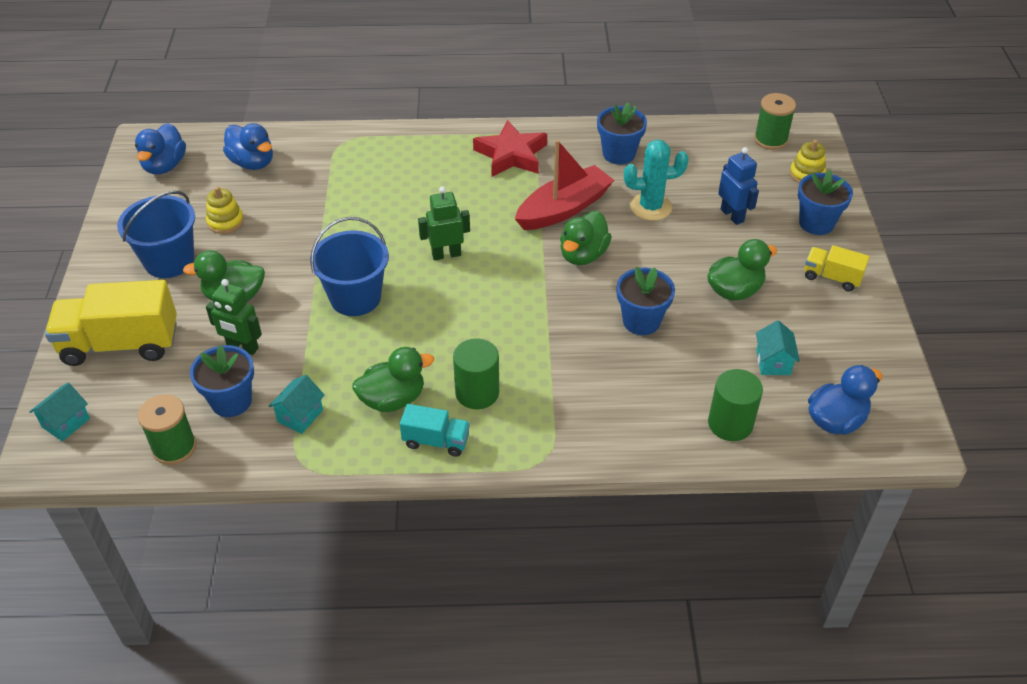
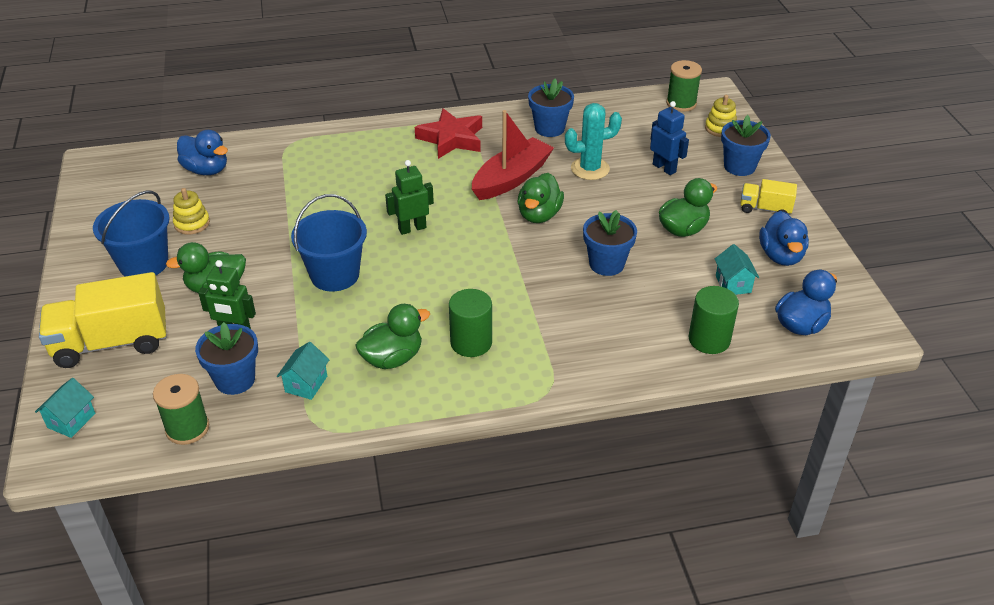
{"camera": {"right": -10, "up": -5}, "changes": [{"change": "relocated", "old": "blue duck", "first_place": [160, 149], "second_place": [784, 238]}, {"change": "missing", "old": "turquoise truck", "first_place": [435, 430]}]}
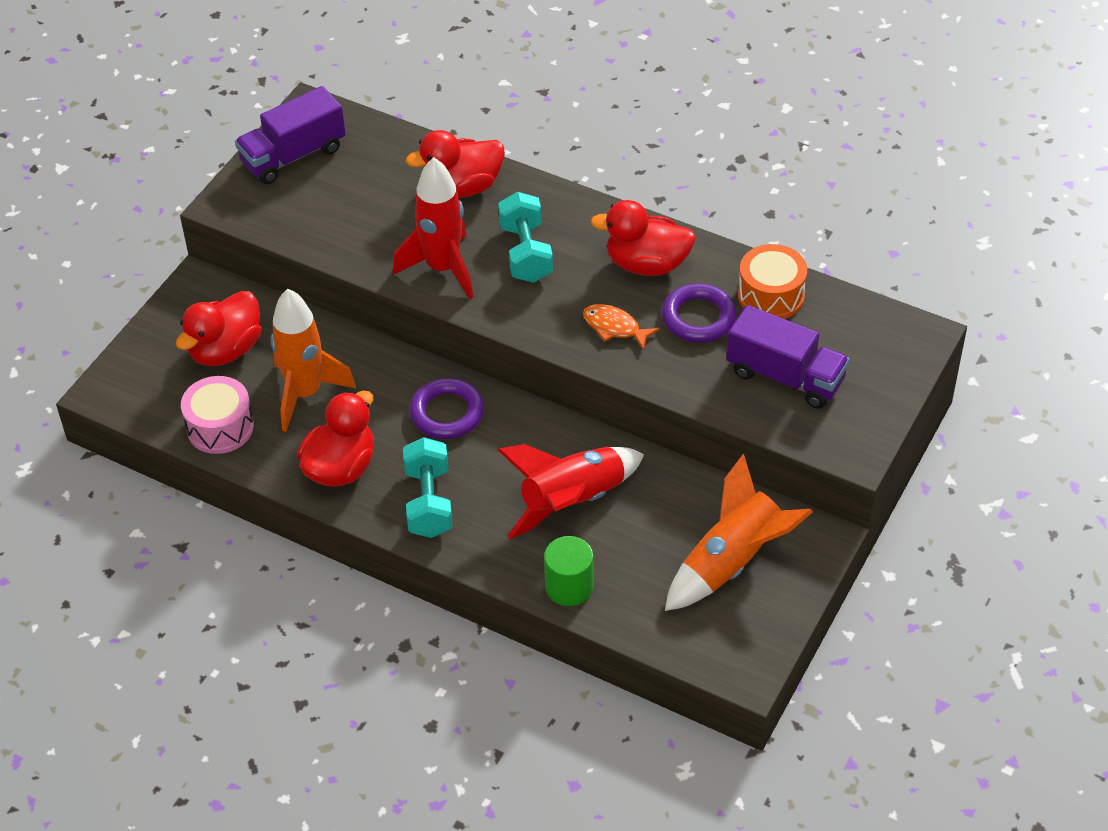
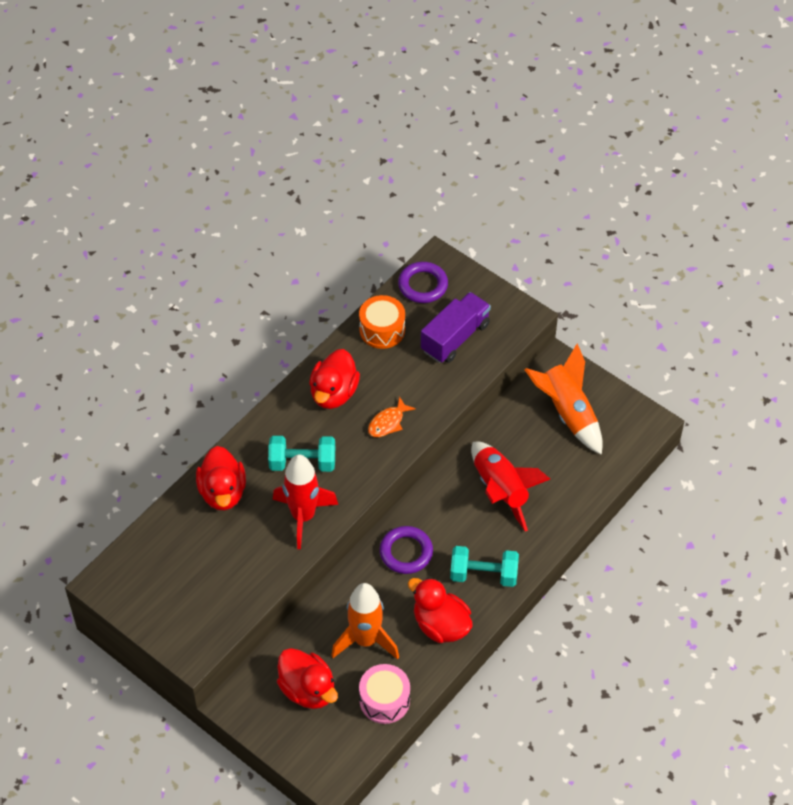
{"camera": {"right": -80, "up": 5}, "changes": [{"change": "relocated", "old": "purple ring", "first_place": [699, 312], "second_place": [423, 282]}, {"change": "missing", "old": "purple truck", "first_place": [290, 135]}, {"change": "missing", "old": "green cylinder", "first_place": [569, 571]}]}
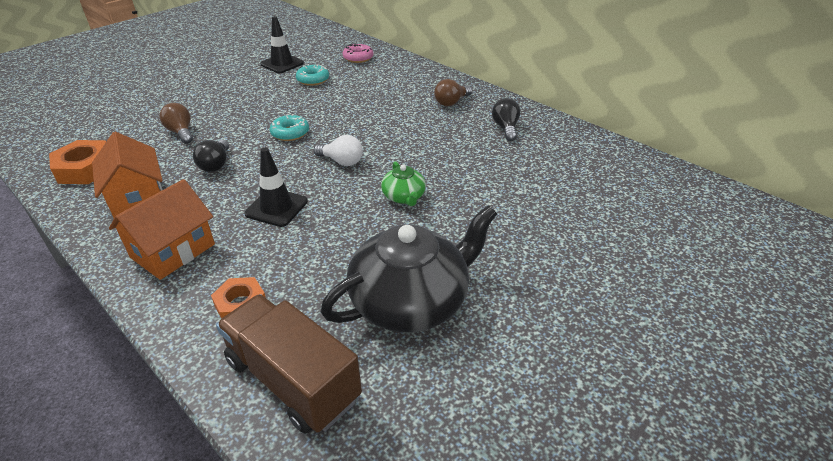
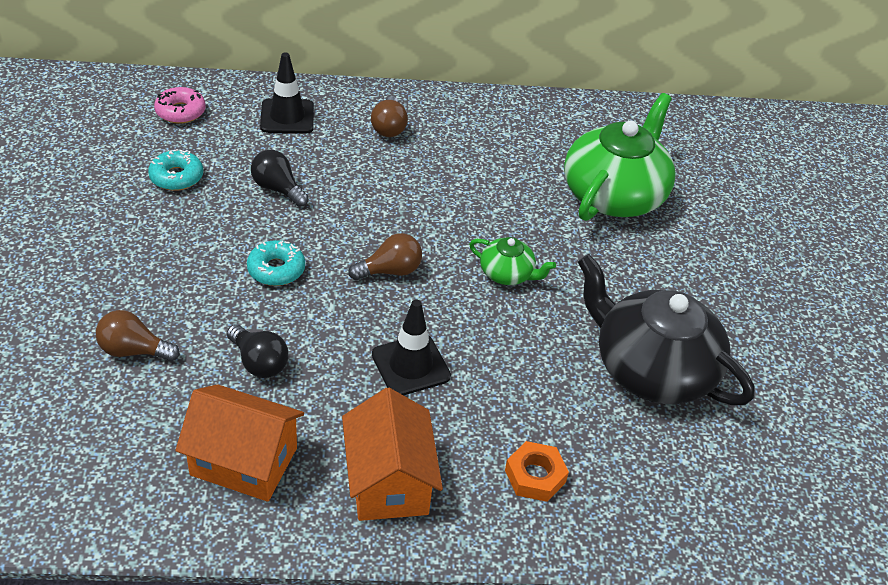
{"camera": {"right": -50, "up": 5}, "changes": [{"change": "relocated", "old": "black light bulb", "first_place": [506, 119], "second_place": [280, 178]}, {"change": "relocated", "old": "black traffic cone", "first_place": [282, 44], "second_place": [287, 93]}, {"change": "colour", "old": "white light bulb", "new": "brown light bulb", "first_place": [338, 150], "second_place": [385, 256]}, {"change": "appeared", "new": "green teapot", "second_place": [620, 157]}, {"change": "spun", "old": "black teapot", "first_place": [409, 269], "second_place": [666, 329], "degrees": -60}, {"change": "missing", "old": "orange nut", "first_place": [77, 162]}, {"change": "missing", "old": "brown truck", "first_place": [289, 364]}]}
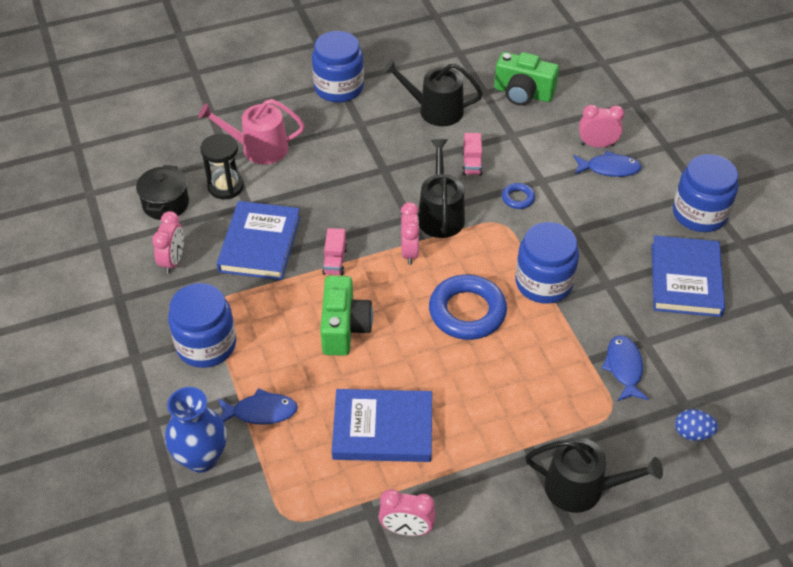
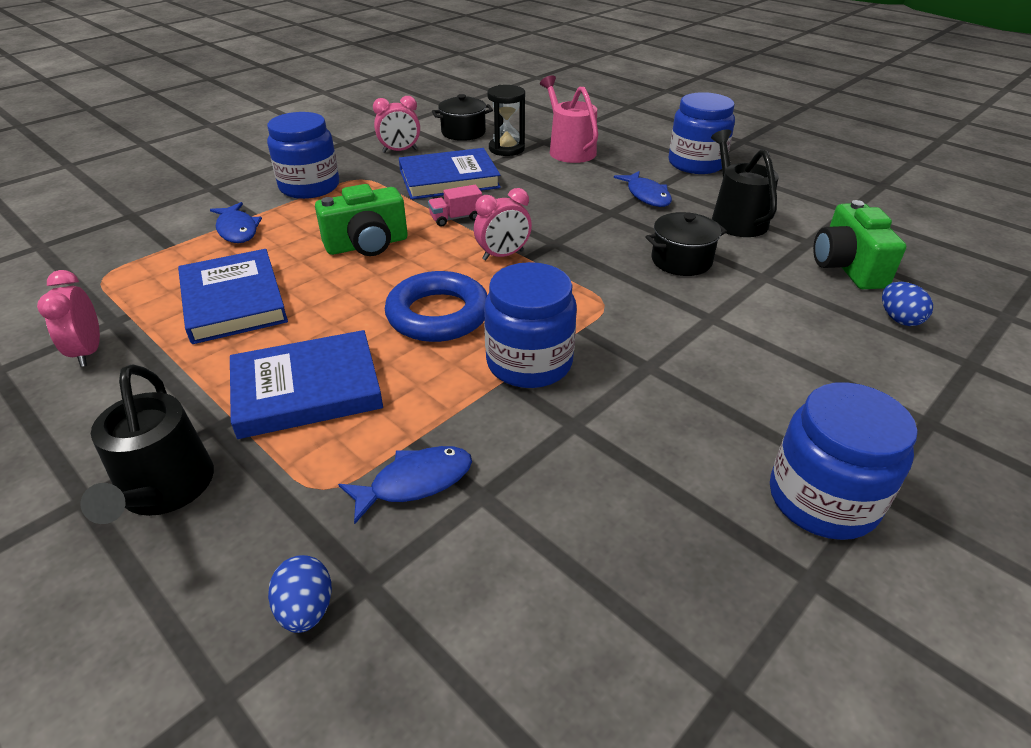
{"camera": {"right": 65, "up": -10}, "changes": [{"change": "relocated", "old": "blue book", "first_place": [688, 276], "second_place": [306, 384]}, {"change": "relocated", "old": "blue fish", "first_place": [608, 164], "second_place": [643, 189]}, {"change": "exchanged", "old": "pink truck", "new": "black pot", "first_place": [472, 154], "second_place": [686, 244]}, {"change": "appeared", "new": "blue egg", "second_place": [907, 304]}, {"change": "missing", "old": "blue vase", "first_place": [196, 430]}, {"change": "missing", "old": "black watering can", "first_place": [441, 188]}, {"change": "missing", "old": "blue ring", "first_place": [518, 196]}, {"change": "missing", "old": "pink clock", "first_place": [601, 126]}]}
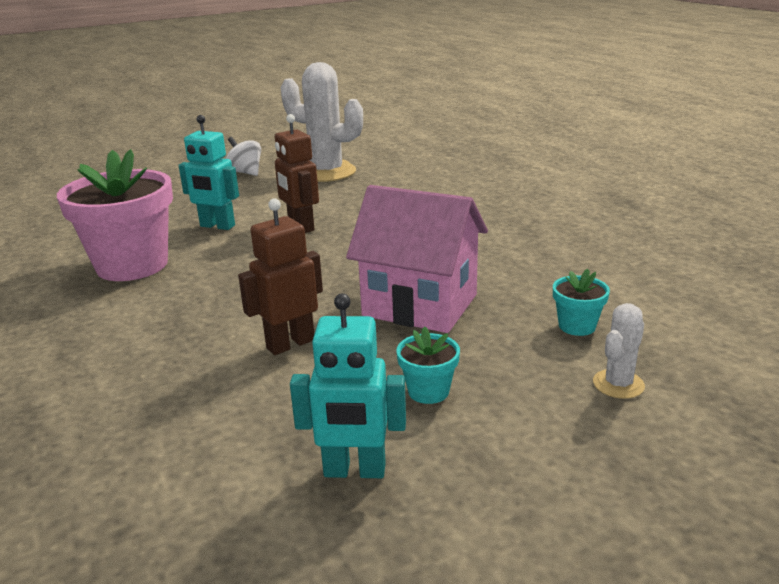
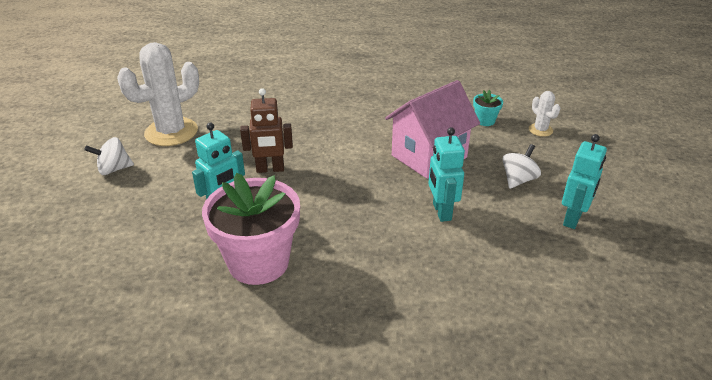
{"camera": {"right": -65, "up": 10}, "changes": [{"change": "colour", "old": "brown robot", "new": "turquoise robot", "first_place": [280, 276], "second_place": [446, 174]}, {"change": "exchanged", "old": "turquoise flower pot", "new": "white spinning top", "first_place": [428, 365], "second_place": [521, 166]}]}
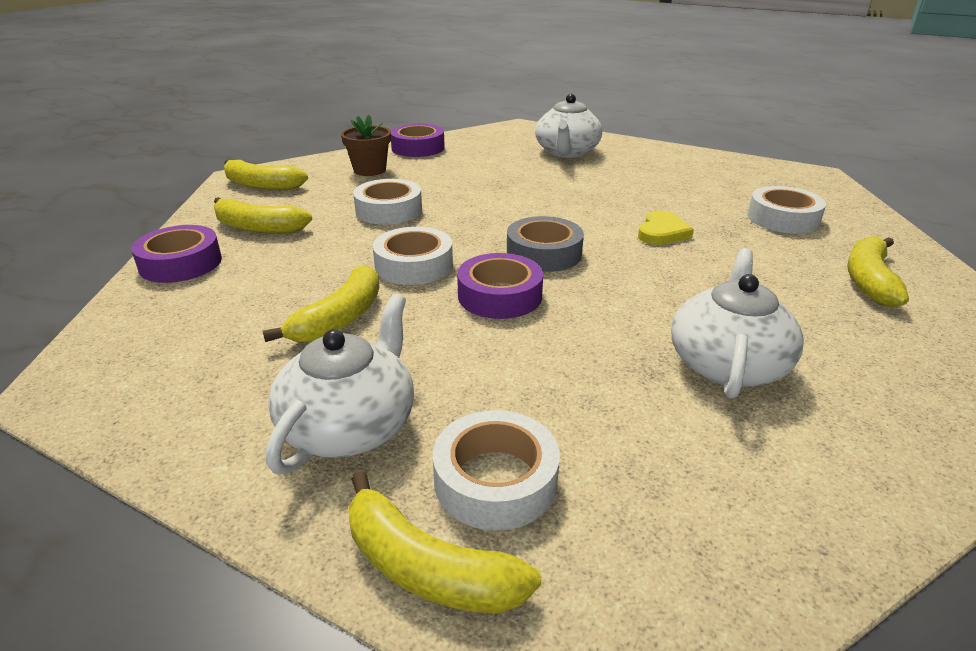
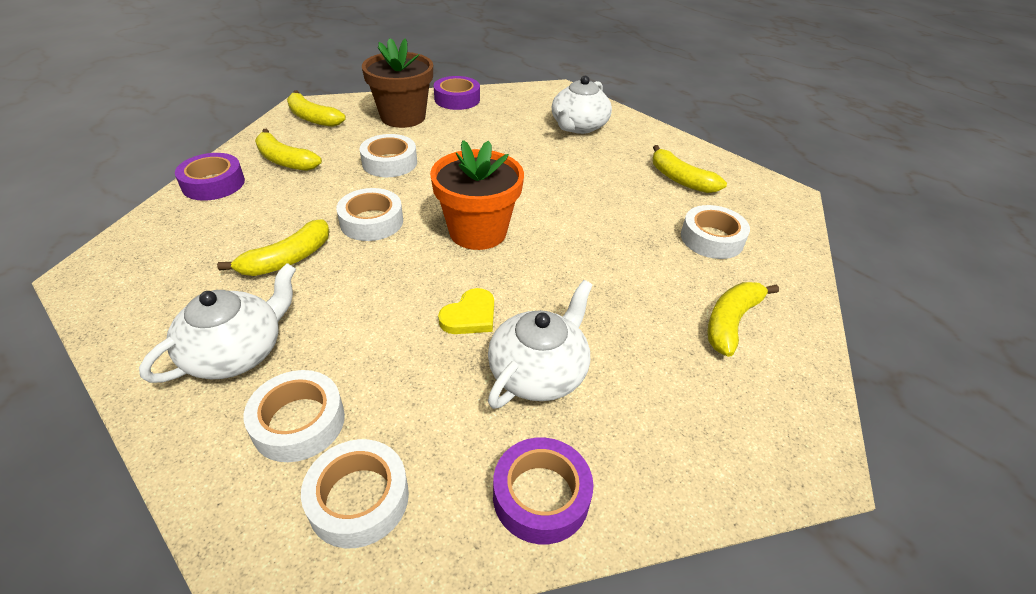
{"camera": {"right": 15, "up": 10}, "changes": [{"change": "appeared", "new": "white tape", "second_place": [355, 493]}, {"change": "size", "old": "brown flower pot", "first_place": [366, 145], "second_place": [397, 83], "factor": 1.65}, {"change": "exchanged", "old": "grey tape", "new": "orange flower pot", "first_place": [545, 244], "second_place": [477, 195]}, {"change": "relocated", "old": "yellow heart", "first_place": [666, 227], "second_place": [466, 311]}, {"change": "relocated", "old": "purple tape", "first_place": [500, 286], "second_place": [543, 491]}, {"change": "relocated", "old": "yellow banana", "first_place": [444, 542], "second_place": [689, 169]}]}
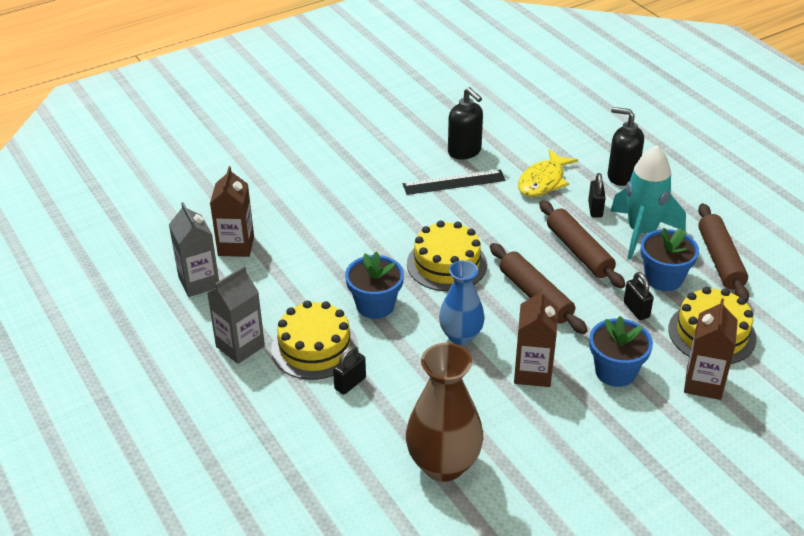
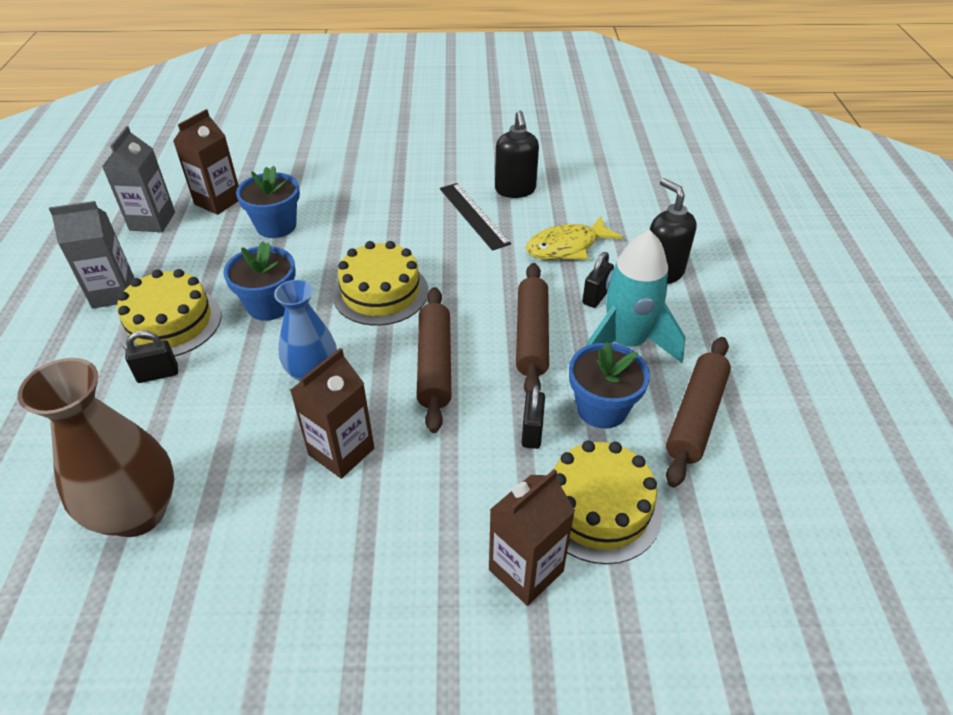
{"camera": {"right": 30, "up": 5}, "changes": [{"change": "relocated", "old": "blue flower pot", "first_place": [621, 351], "second_place": [268, 202]}, {"change": "spun", "old": "black ruler", "first_place": [454, 182], "second_place": [475, 217], "degrees": 45}]}
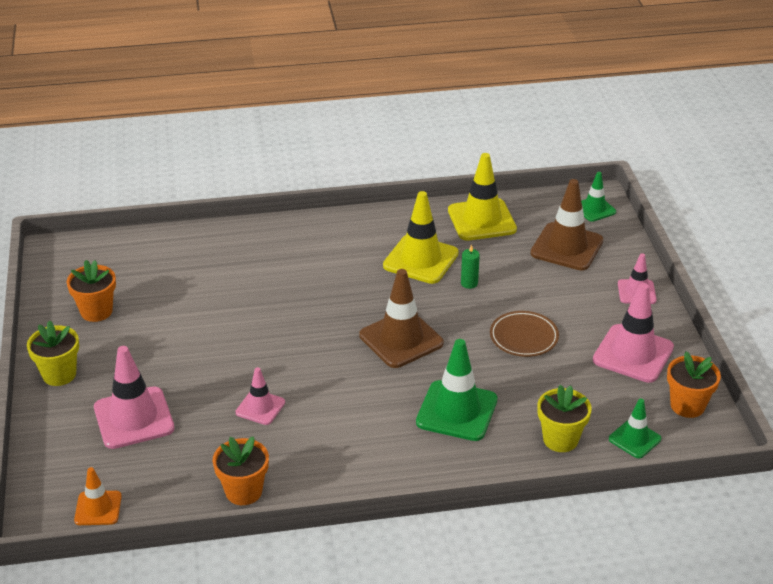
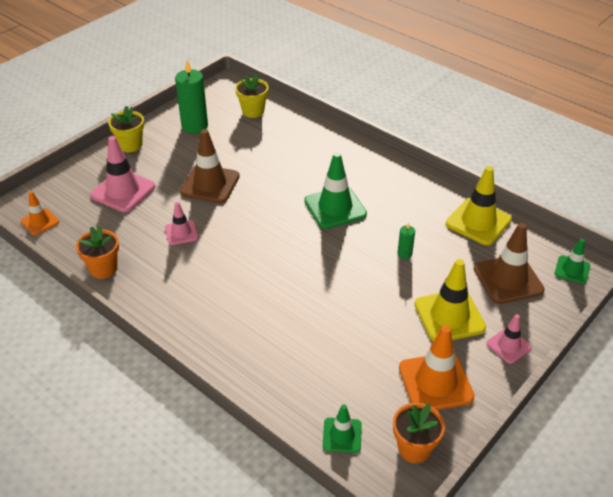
{"camera": {"right": 50, "up": 5}, "changes": [{"change": "exchanged", "old": "orange flower pot", "new": "green candle", "first_place": [91, 291], "second_place": [191, 97]}, {"change": "relocated", "old": "brown traffic cone", "first_place": [401, 318], "second_place": [210, 166]}, {"change": "relocated", "old": "yellow flower pot", "first_place": [564, 418], "second_place": [252, 96]}, {"change": "relocated", "old": "green traffic cone", "first_place": [456, 390], "second_place": [335, 190]}, {"change": "colour", "old": "pink traffic cone", "new": "orange traffic cone", "first_place": [633, 333], "second_place": [437, 367]}, {"change": "relocated", "old": "yellow traffic cone", "first_place": [421, 237], "second_place": [450, 300]}, {"change": "missing", "old": "brown plate", "first_place": [524, 334]}]}
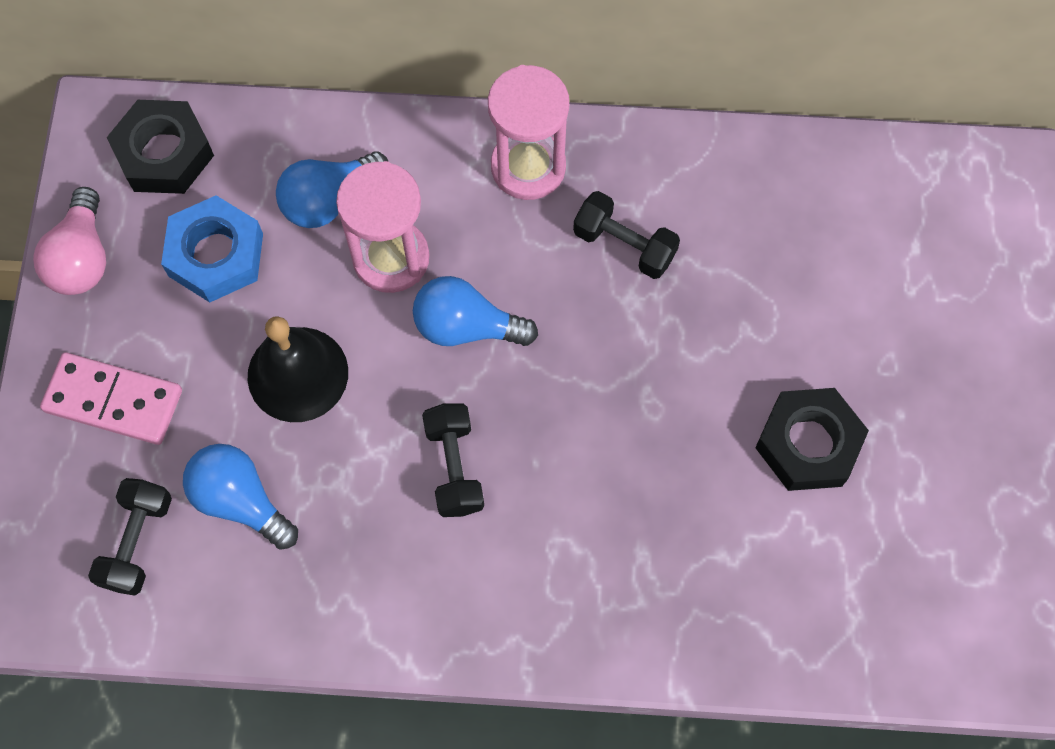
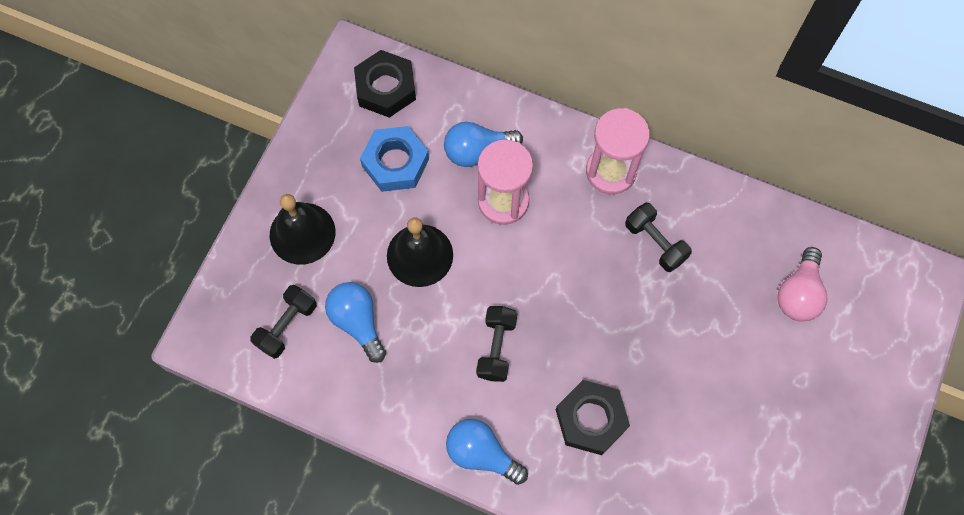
{"camera": {"right": 20, "up": 0}, "changes": [{"change": "exchanged", "old": "pink domino", "new": "black bell", "first_place": [111, 398], "second_place": [303, 229]}, {"change": "relocated", "old": "blue light bulb", "first_place": [475, 311], "second_place": [487, 452]}, {"change": "relocated", "old": "black nut", "first_place": [812, 439], "second_place": [593, 417]}, {"change": "relocated", "old": "pink light bulb", "first_place": [69, 241], "second_place": [802, 284]}]}
